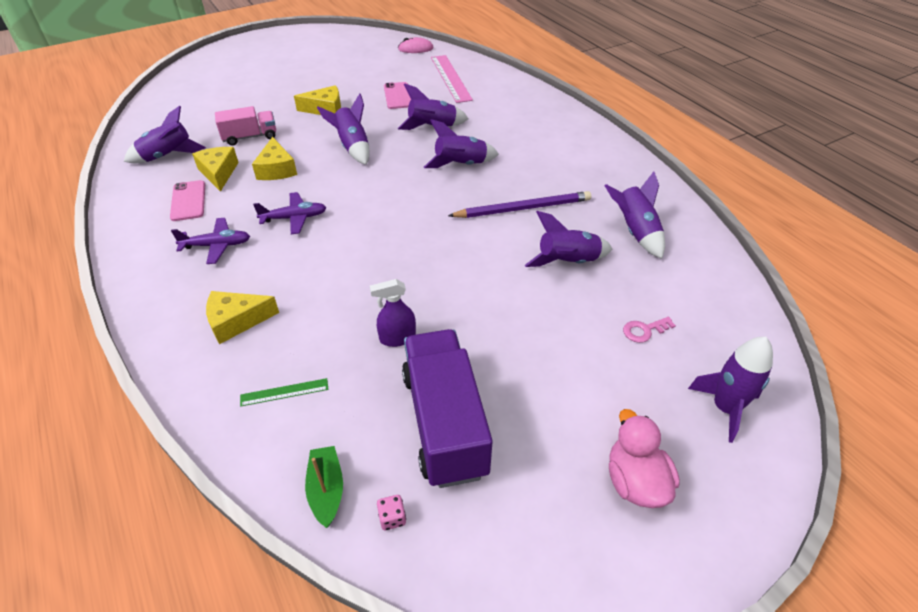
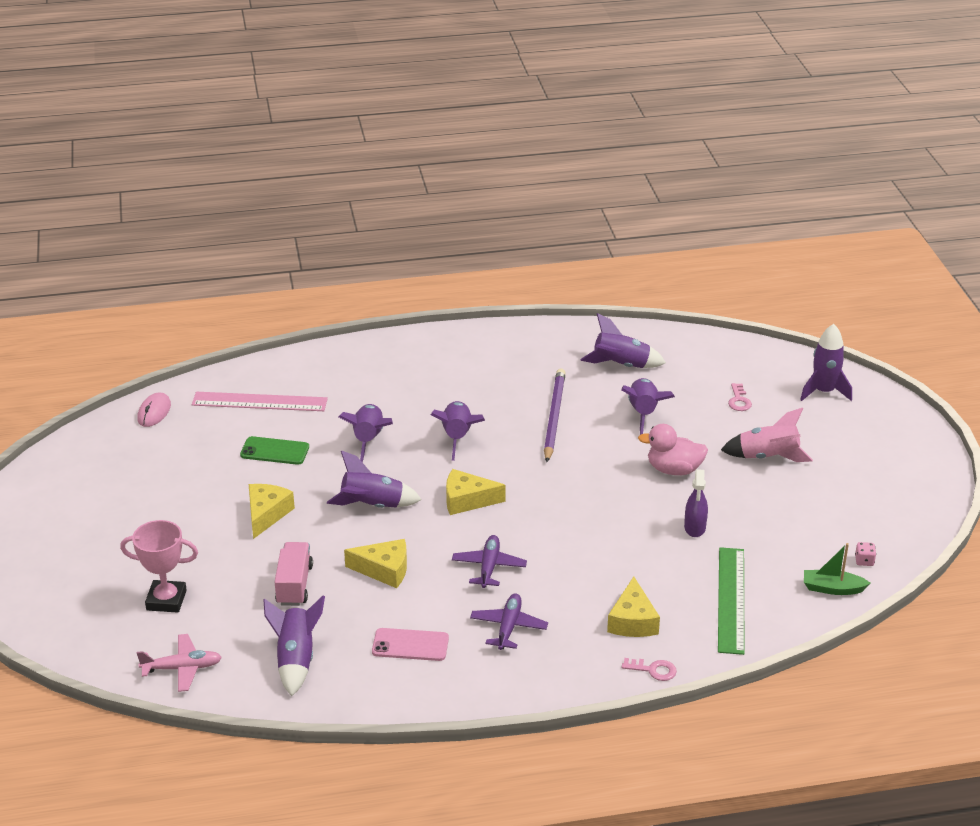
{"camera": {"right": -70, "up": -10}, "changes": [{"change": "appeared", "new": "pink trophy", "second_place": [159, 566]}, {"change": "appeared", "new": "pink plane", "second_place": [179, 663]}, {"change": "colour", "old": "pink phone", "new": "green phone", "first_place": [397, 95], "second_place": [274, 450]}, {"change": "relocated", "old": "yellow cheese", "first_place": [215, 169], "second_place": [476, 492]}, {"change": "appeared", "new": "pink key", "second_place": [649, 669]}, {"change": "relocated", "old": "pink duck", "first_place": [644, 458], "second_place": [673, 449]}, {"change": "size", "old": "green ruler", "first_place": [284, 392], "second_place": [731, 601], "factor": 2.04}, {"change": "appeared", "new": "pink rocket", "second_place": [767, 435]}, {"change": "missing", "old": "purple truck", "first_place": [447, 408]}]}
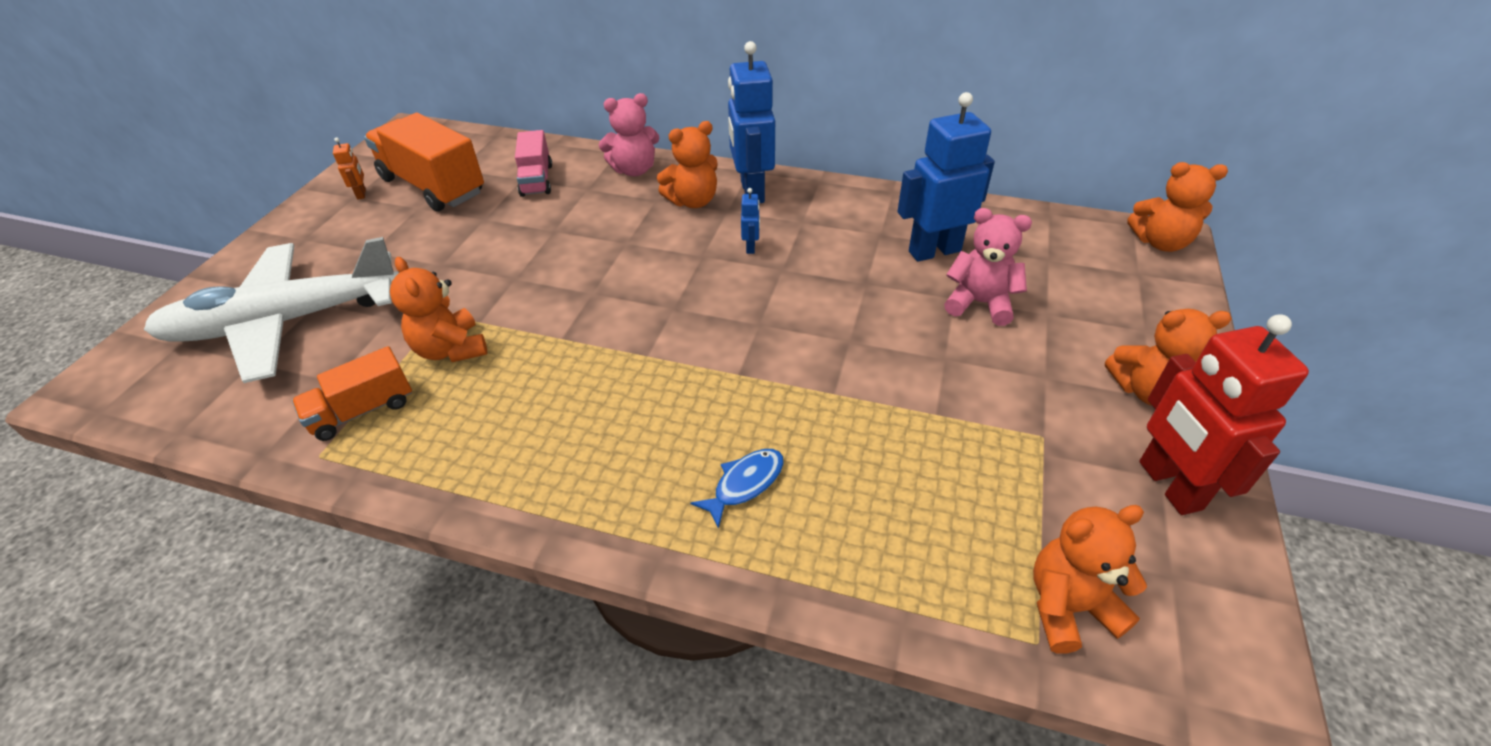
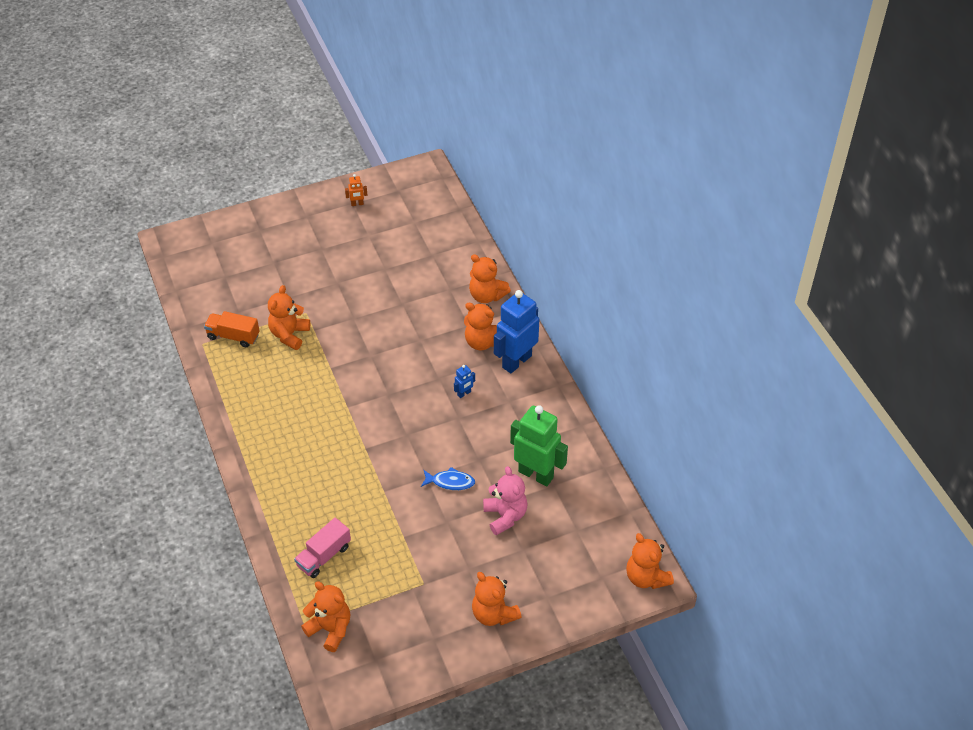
{"camera": {"right": 50, "up": 5}, "changes": [{"change": "relocated", "old": "pink truck", "first_place": [533, 163], "second_place": [322, 548]}, {"change": "spun", "old": "orange robot", "first_place": [349, 169], "second_place": [356, 190], "degrees": 45}, {"change": "relocated", "old": "blue fish", "first_place": [737, 489], "second_place": [448, 478]}, {"change": "colour", "old": "pink teddy bear", "new": "orange teddy bear", "first_place": [629, 134], "second_place": [490, 278]}, {"change": "colour", "old": "blue robot", "new": "green robot", "first_place": [946, 177], "second_place": [539, 445]}, {"change": "missing", "old": "white plane", "first_place": [271, 310]}, {"change": "missing", "old": "orange truck", "first_place": [424, 162]}, {"change": "missing", "old": "red robot", "first_place": [1224, 414]}]}
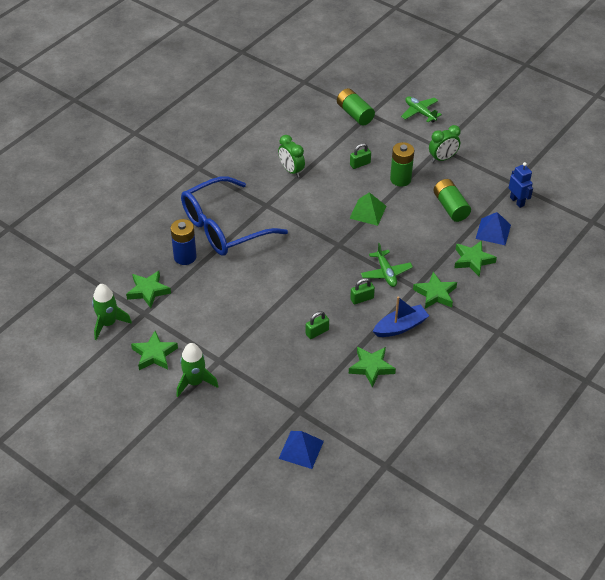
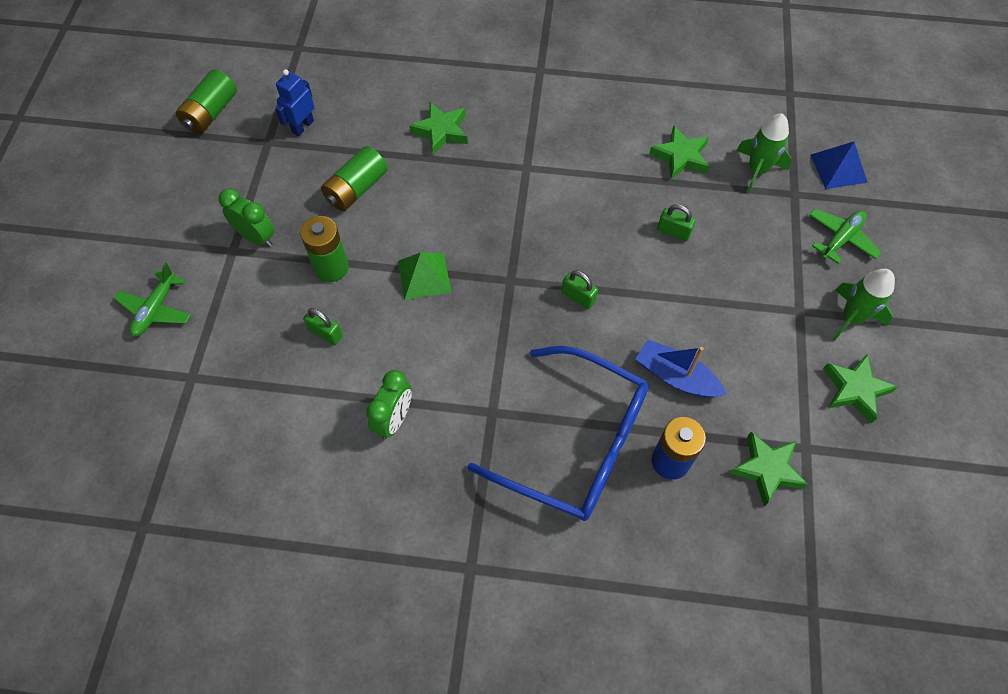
{"camera": {"right": -120, "up": 15}, "changes": [{"change": "relocated", "old": "green battery", "first_place": [356, 107], "second_place": [206, 101]}, {"change": "relocated", "old": "green padlock", "first_place": [362, 291], "second_place": [580, 289]}, {"change": "relocated", "old": "blue boat", "first_place": [401, 317], "second_place": [681, 369]}, {"change": "relocated", "old": "green rocket", "first_place": [112, 312], "second_place": [764, 153]}, {"change": "relocated", "old": "green plane", "first_place": [387, 265], "second_place": [845, 236]}, {"change": "missing", "old": "green star", "first_place": [435, 290]}, {"change": "missing", "old": "blue pyramid", "first_place": [493, 228]}]}
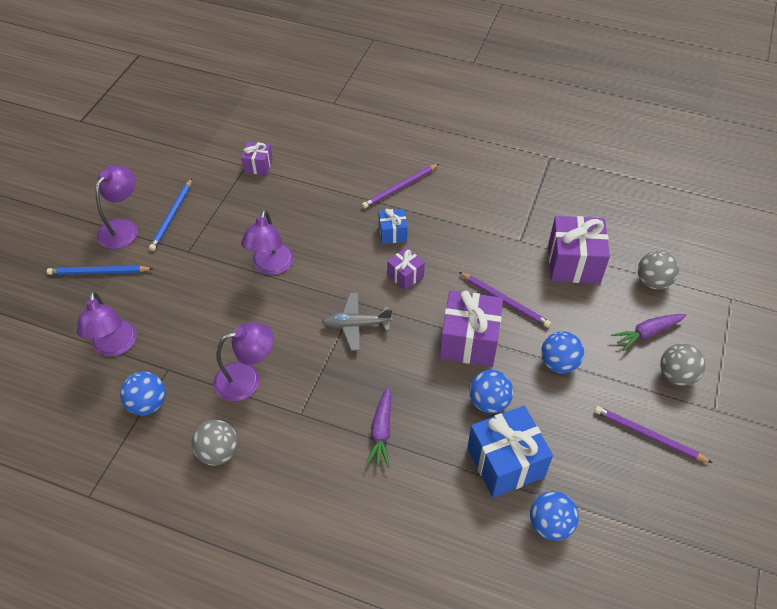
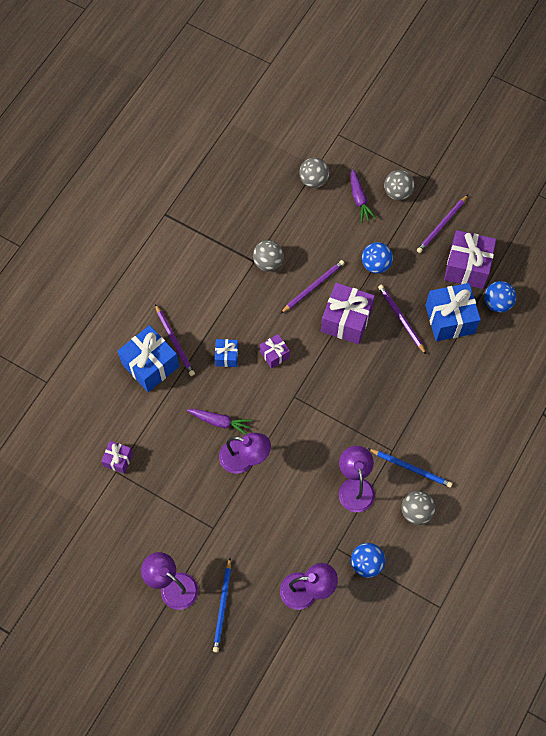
{"camera": {"right": -80, "up": 15}, "changes": [{"change": "appeared", "new": "blue gift", "second_place": [148, 358]}, {"change": "relocated", "old": "purple carrot", "first_place": [378, 427], "second_place": [219, 422]}, {"change": "appeared", "new": "grey ball", "second_place": [268, 255]}, {"change": "relocated", "old": "blue pencil", "first_place": [170, 214], "second_place": [410, 468]}, {"change": "exchanged", "old": "blue ball", "new": "purple pencil", "first_place": [491, 391], "second_place": [402, 319]}, {"change": "relocated", "old": "purple gift", "first_place": [579, 250], "second_place": [470, 259]}, {"change": "missing", "old": "grey plane", "first_place": [357, 322]}]}
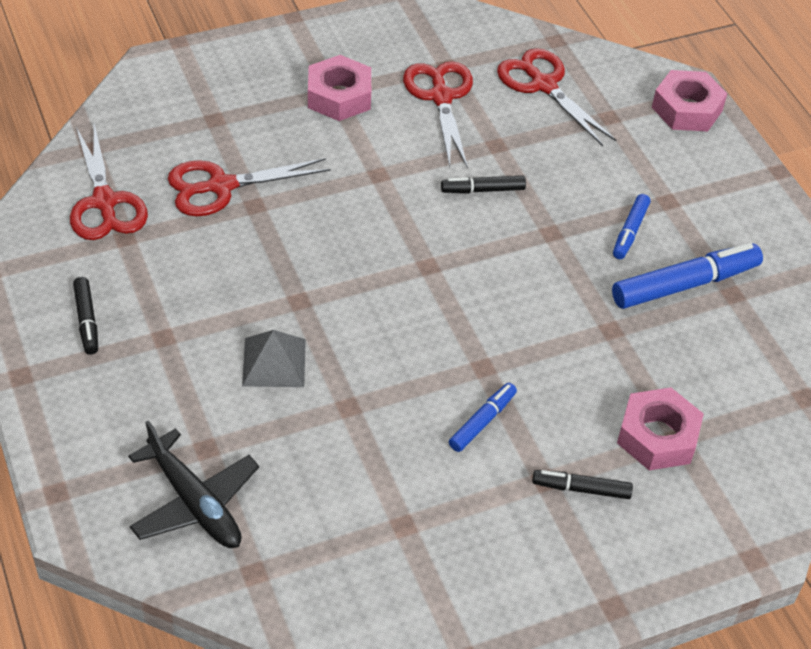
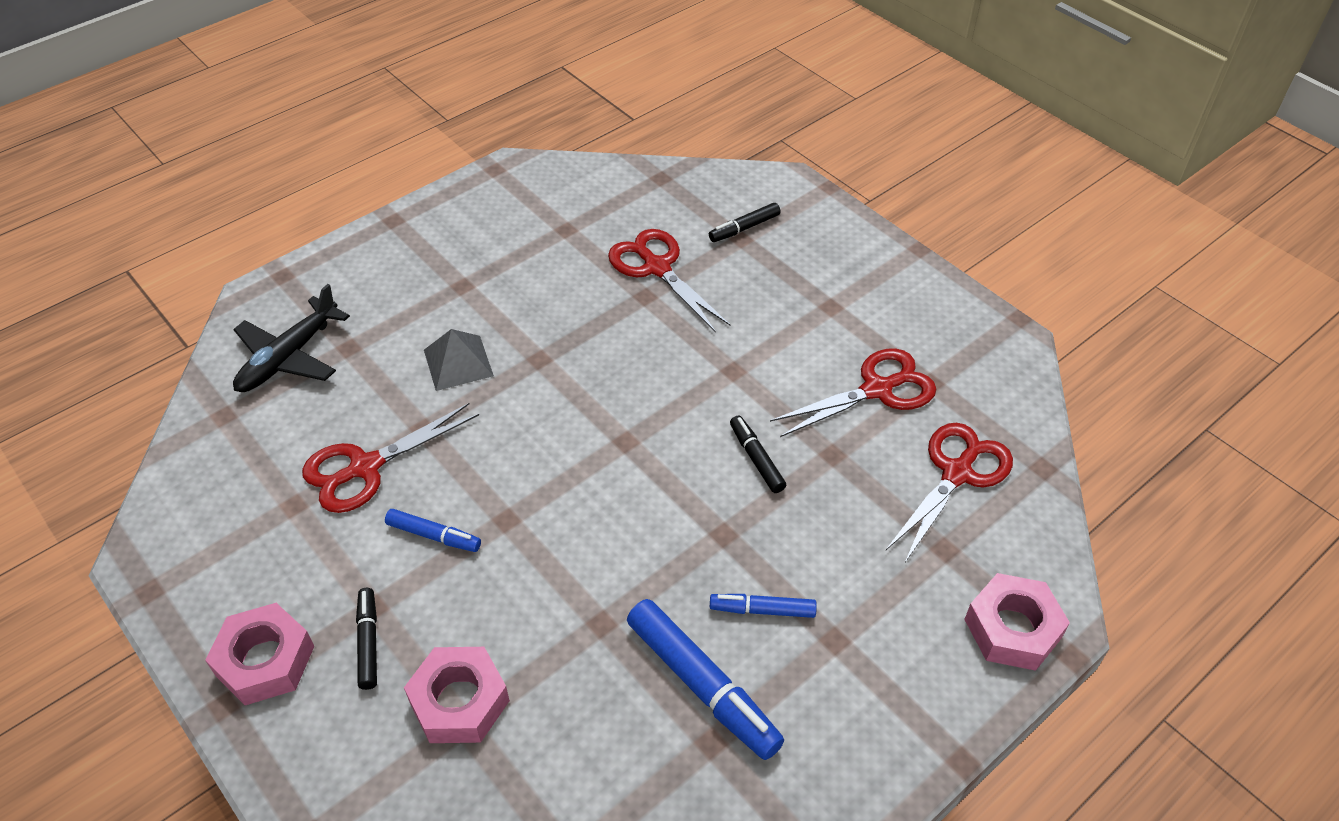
{"camera": {"right": 75, "up": 0}, "changes": [{"change": "relocated", "old": "pink nut", "first_place": [339, 88], "second_place": [259, 654]}, {"change": "relocated", "old": "red scissors", "first_place": [109, 182], "second_place": [390, 458]}, {"change": "relocated", "old": "black marker", "first_place": [85, 315], "second_place": [745, 222]}]}
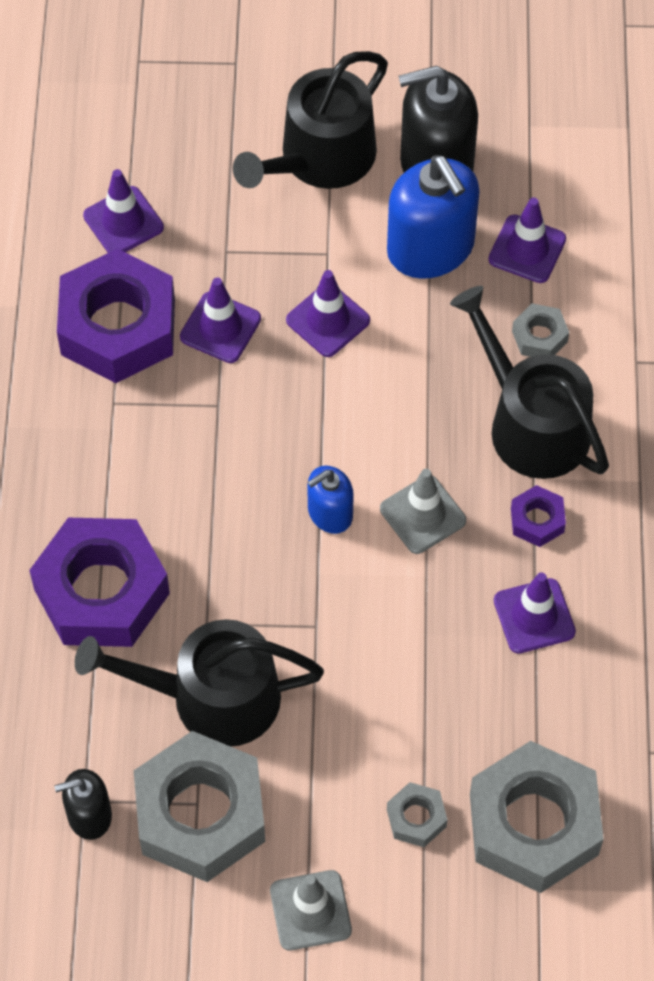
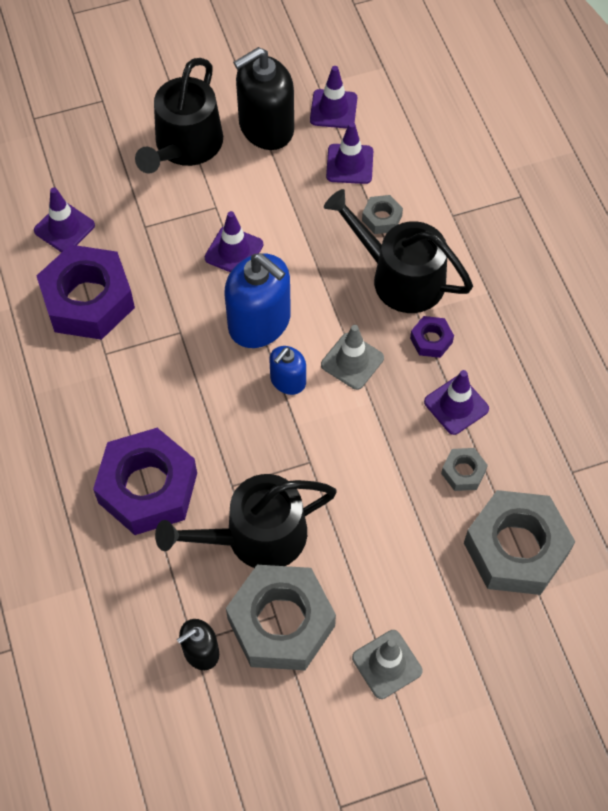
{"camera": {"right": -20, "up": 0}, "changes": [{"change": "relocated", "old": "blue soap dispenser", "first_place": [433, 217], "second_place": [257, 300]}, {"change": "relocated", "old": "purple traffic cone", "first_place": [220, 320], "second_place": [333, 97]}, {"change": "relocated", "old": "grey nut", "first_place": [417, 814], "second_place": [464, 469]}]}
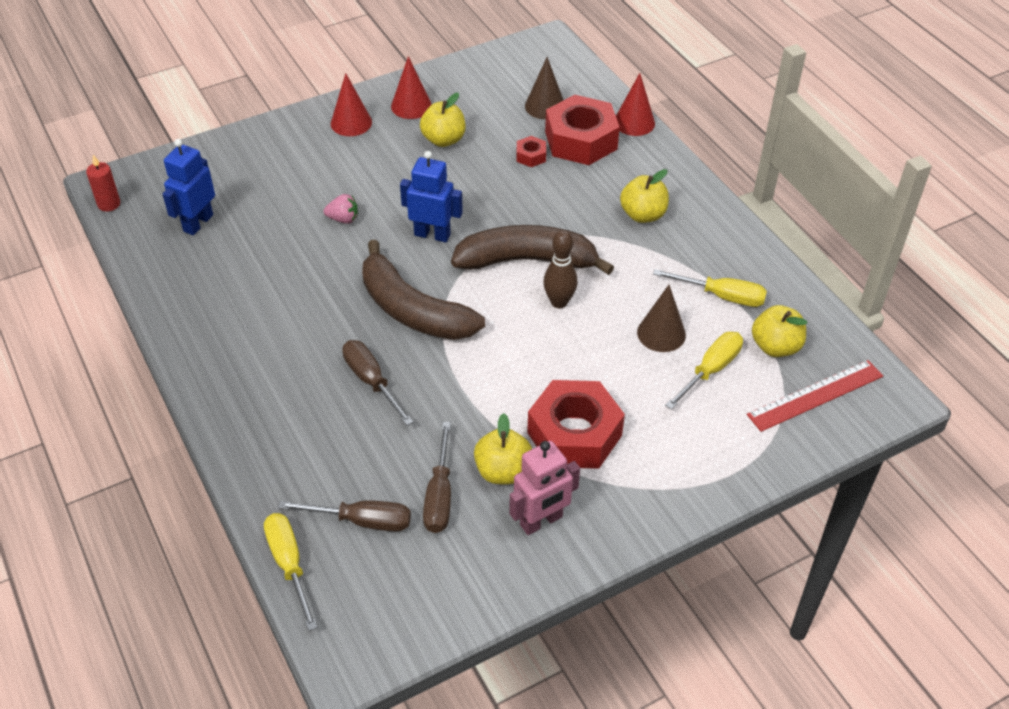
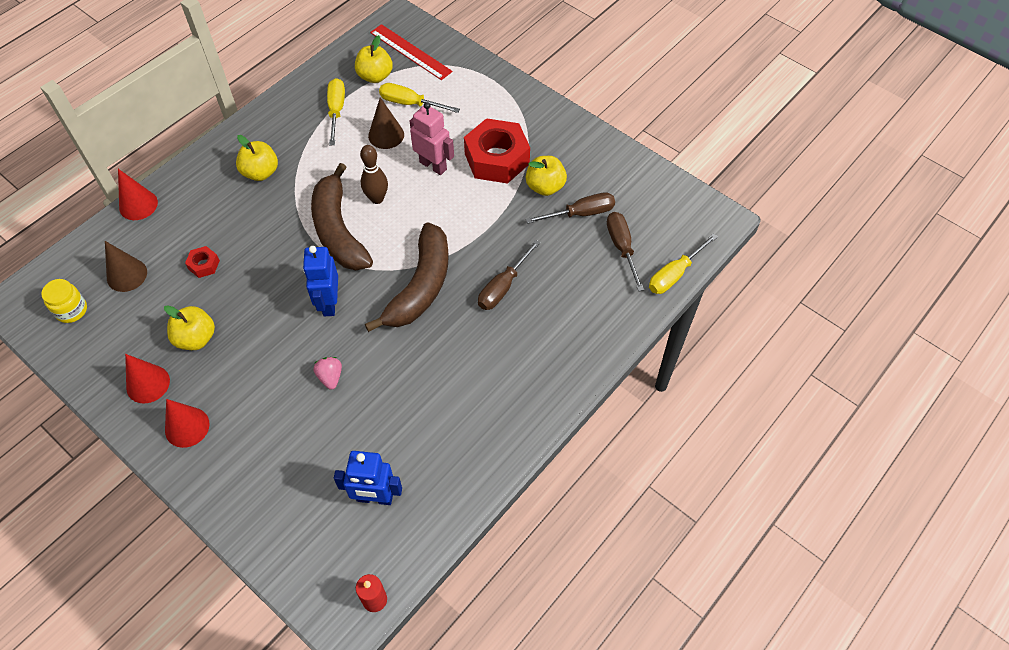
{"camera": {"right": -110, "up": 10}, "changes": [{"change": "appeared", "new": "yellow jar", "second_place": [64, 301]}, {"change": "relocated", "old": "pink robot", "first_place": [544, 488], "second_place": [432, 138]}, {"change": "missing", "old": "red nut", "first_place": [582, 130]}]}
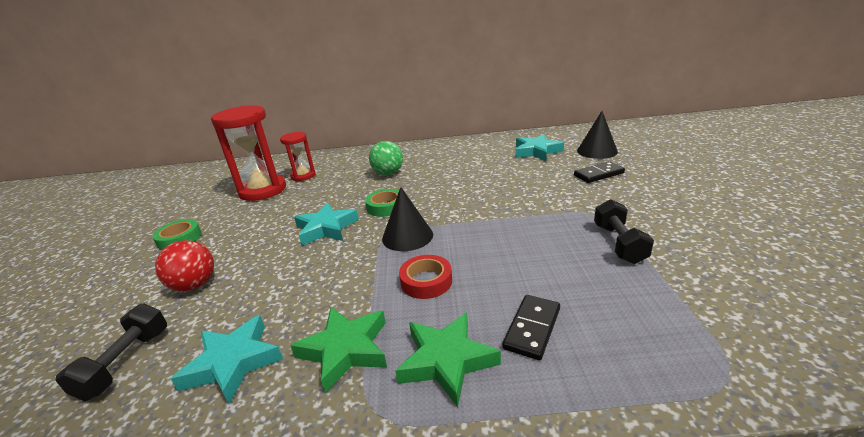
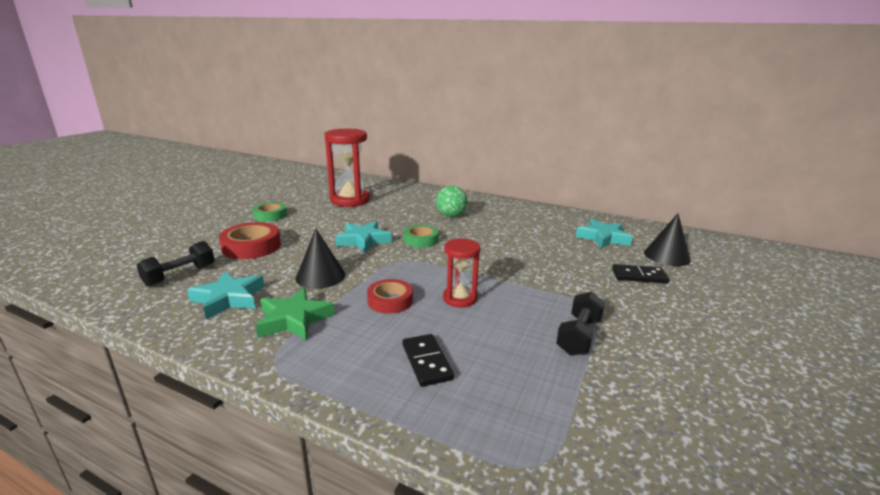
{"camera": {"right": 25, "up": -5}, "changes": [{"change": "exchanged", "old": "red ball", "new": "red tape", "first_place": [184, 265], "second_place": [250, 240]}, {"change": "relocated", "old": "black cone", "first_place": [407, 219], "second_place": [320, 259]}, {"change": "spun", "old": "black domino", "first_place": [531, 327], "second_place": [428, 360], "degrees": -75}, {"change": "relocated", "old": "red hourglass", "first_place": [298, 156], "second_place": [461, 272]}, {"change": "missing", "old": "green star", "first_place": [448, 359]}]}
